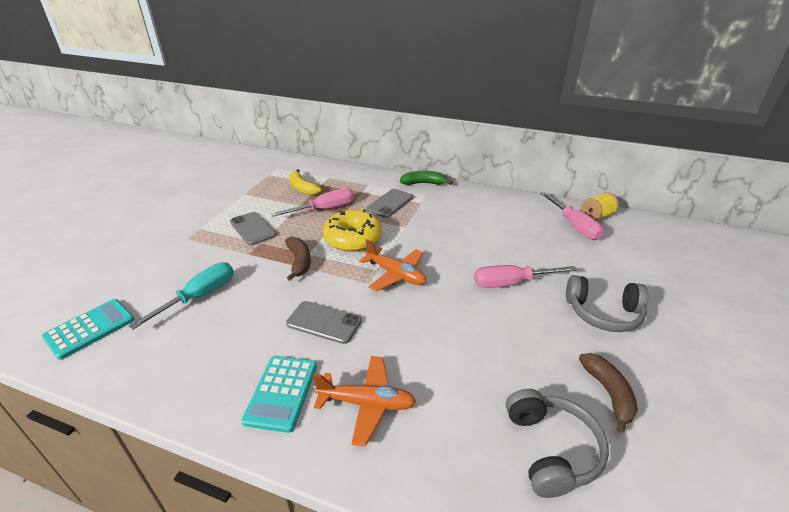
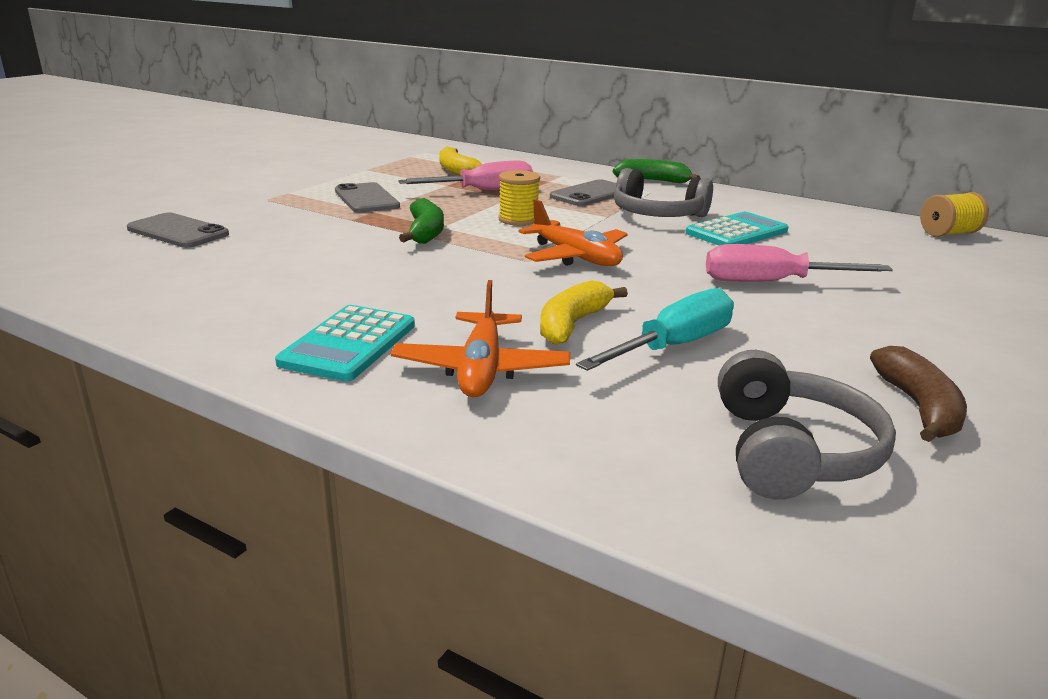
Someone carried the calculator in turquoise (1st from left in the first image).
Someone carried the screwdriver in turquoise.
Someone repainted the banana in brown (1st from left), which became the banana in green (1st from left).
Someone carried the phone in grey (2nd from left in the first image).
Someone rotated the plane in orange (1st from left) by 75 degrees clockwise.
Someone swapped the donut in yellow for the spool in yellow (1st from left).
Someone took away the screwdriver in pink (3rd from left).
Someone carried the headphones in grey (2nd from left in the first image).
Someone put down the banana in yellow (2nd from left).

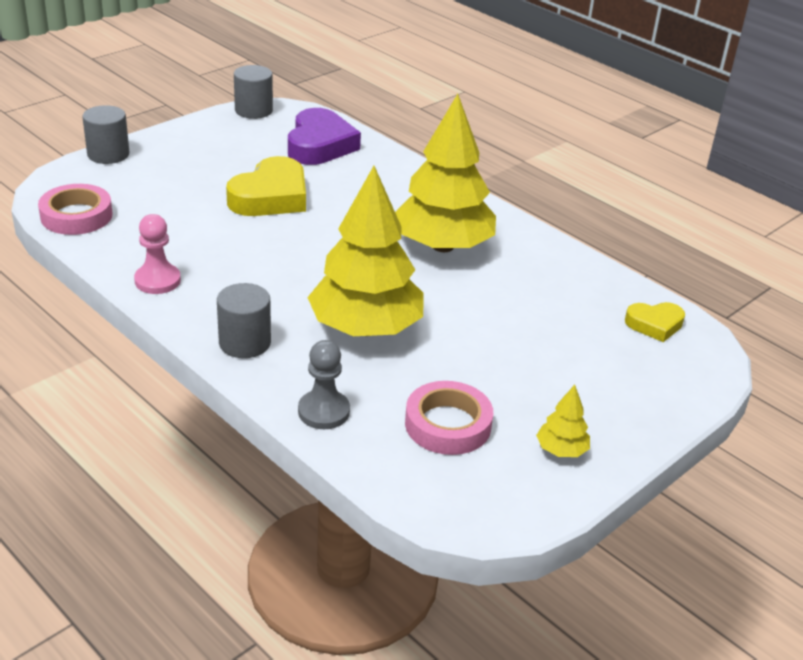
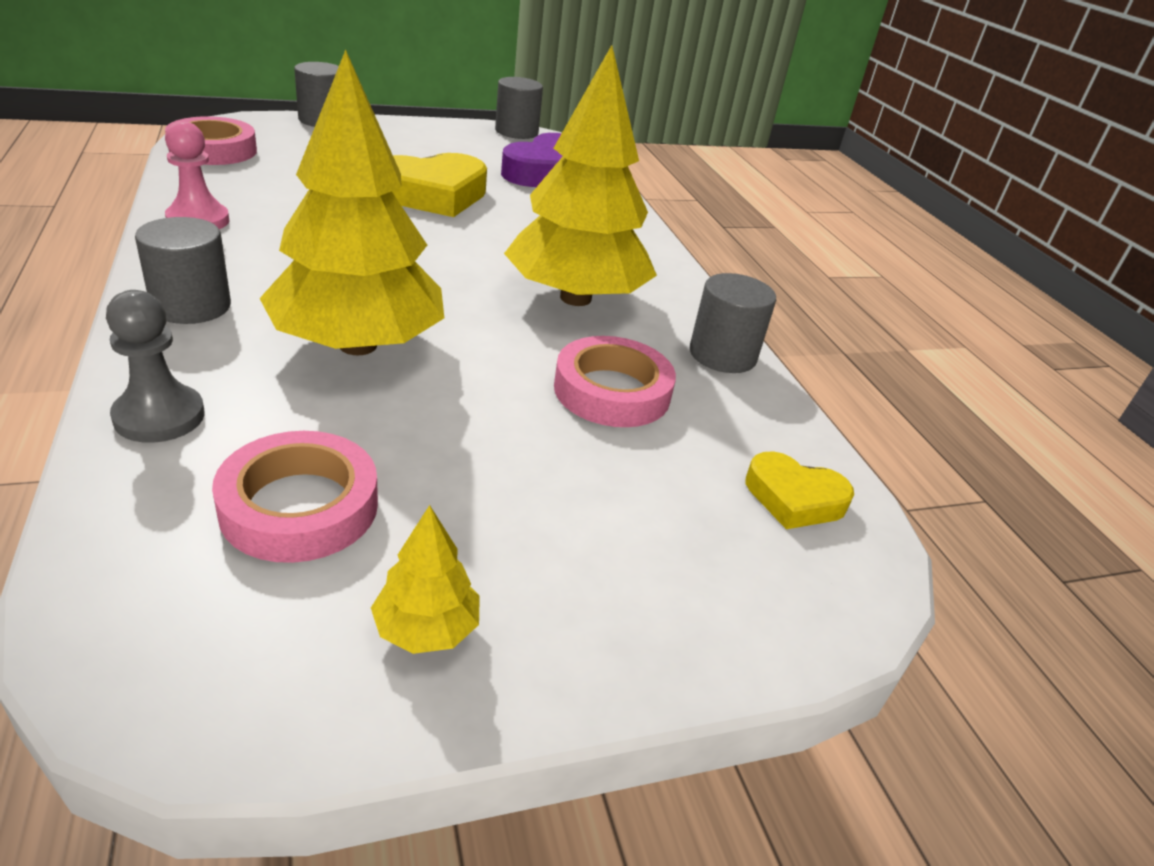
Someone put down the tape in pink (3rd from left).
Someone put down the cylinder in grey (4th from left).

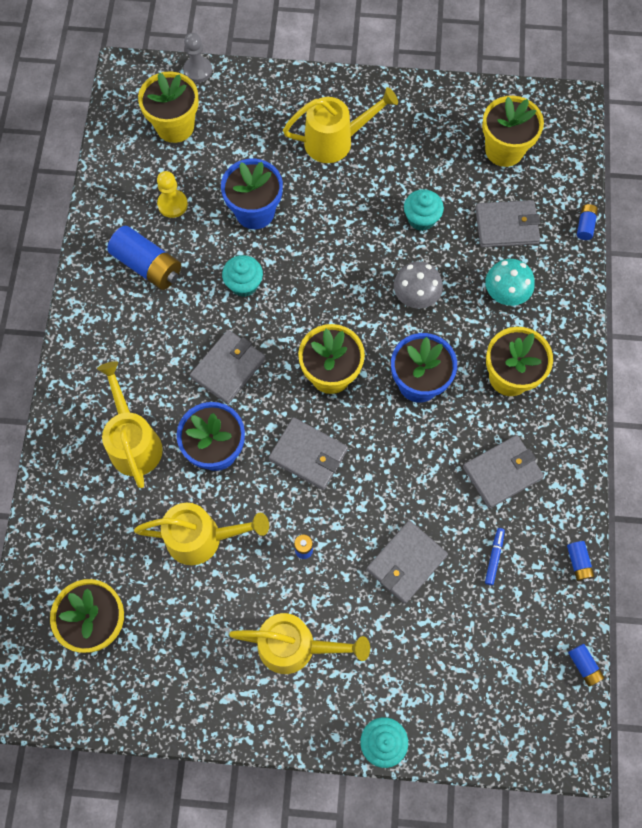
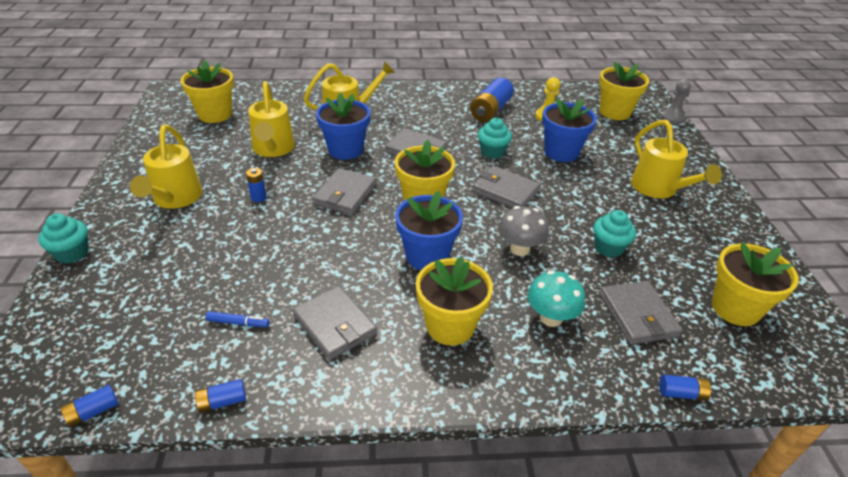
Someone carried the wallet in grey (3rd from left in the first image).

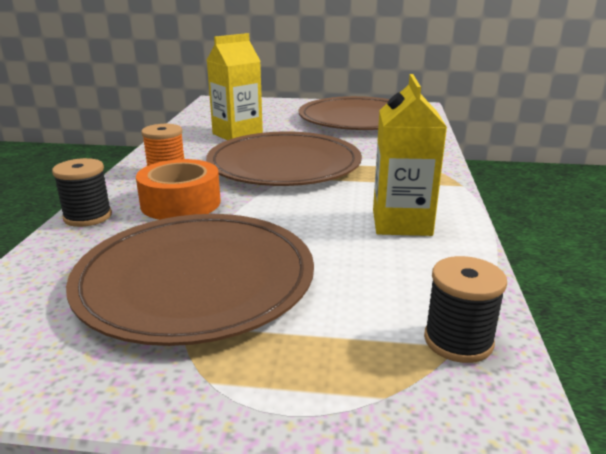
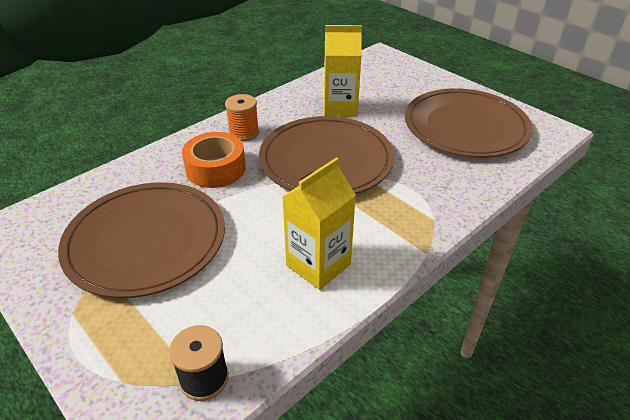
Someone took away the spool in black (1st from left).

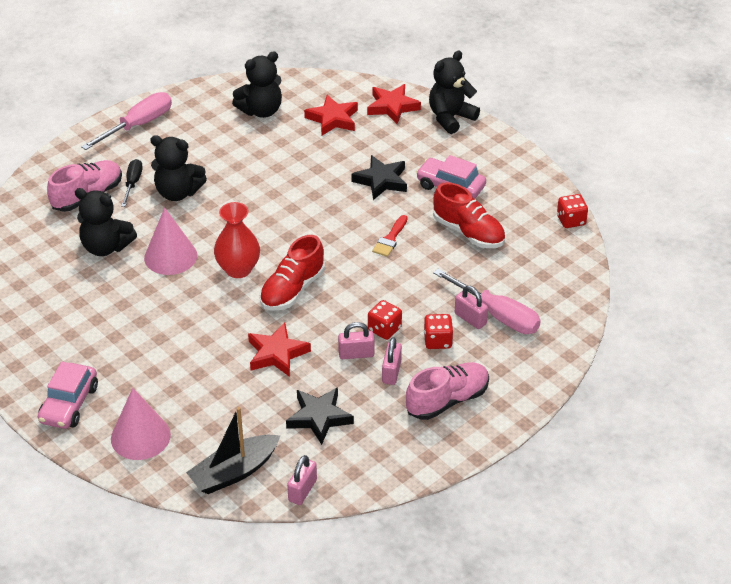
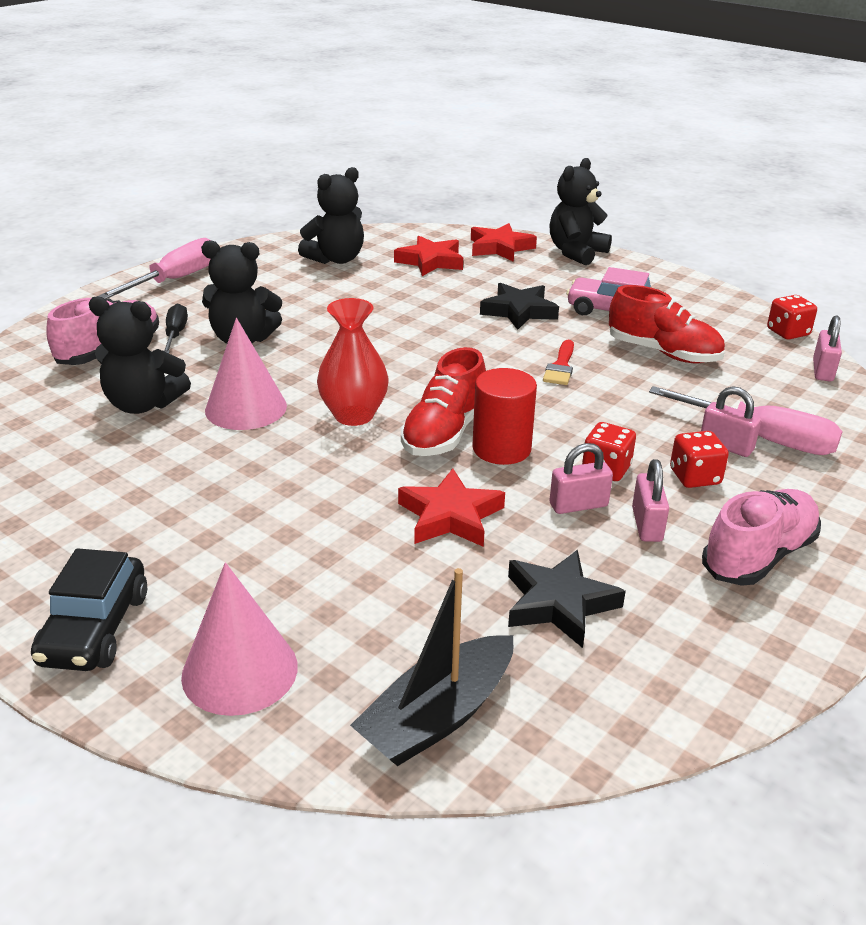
Someone repainted the car in pink (1st from left), which became the car in black.
Someone carried the padlock in pink (1st from left in the first image).
Someone put down the cylinder in red.

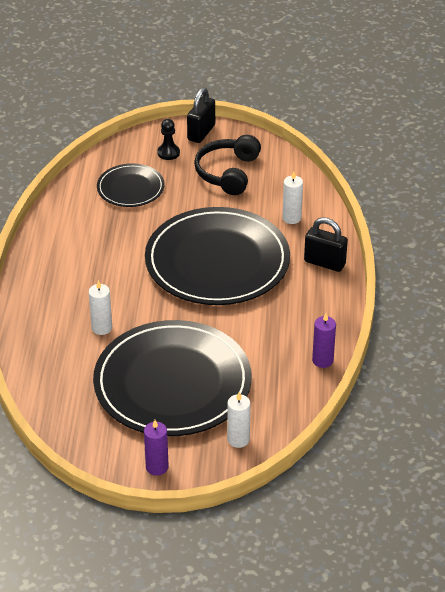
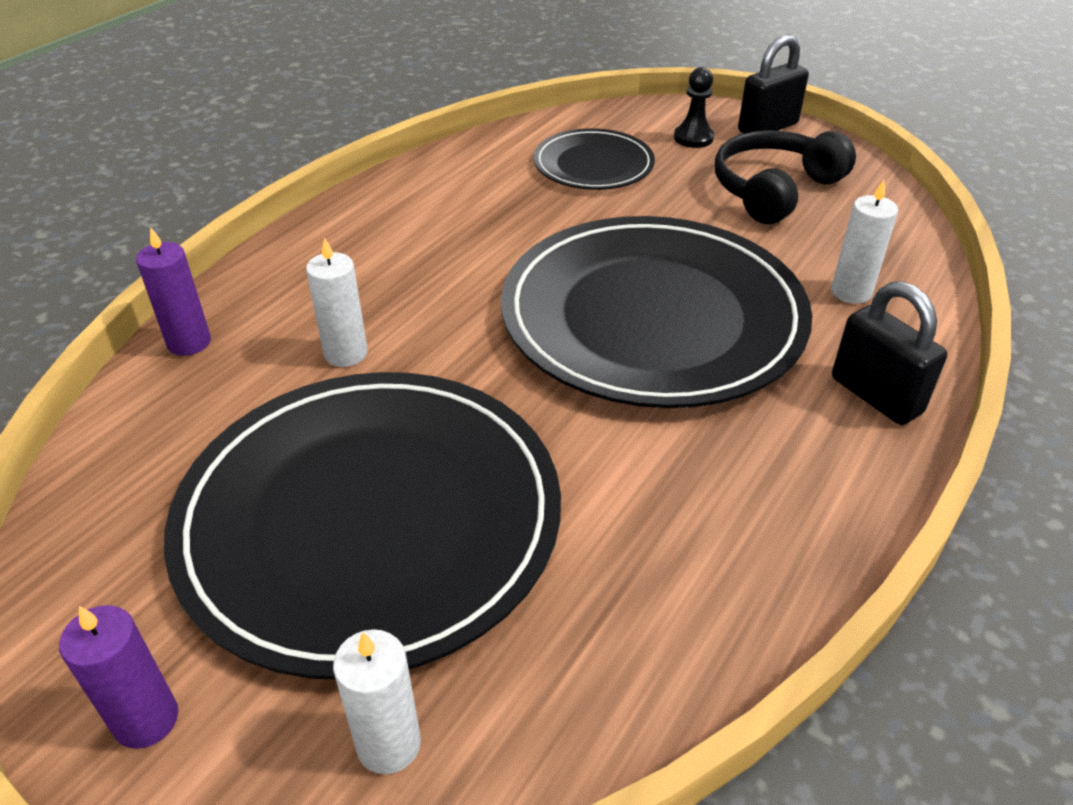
Someone carried the candle in purple (2nd from left).

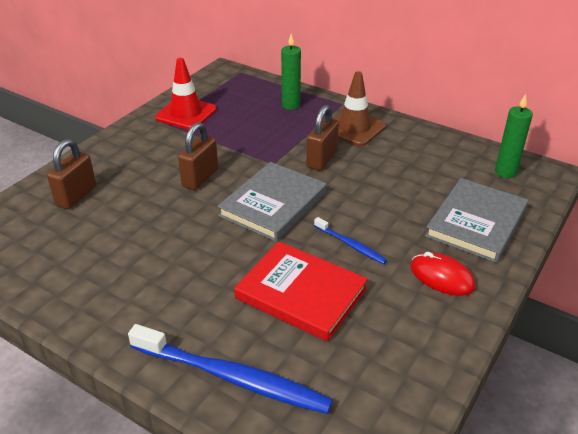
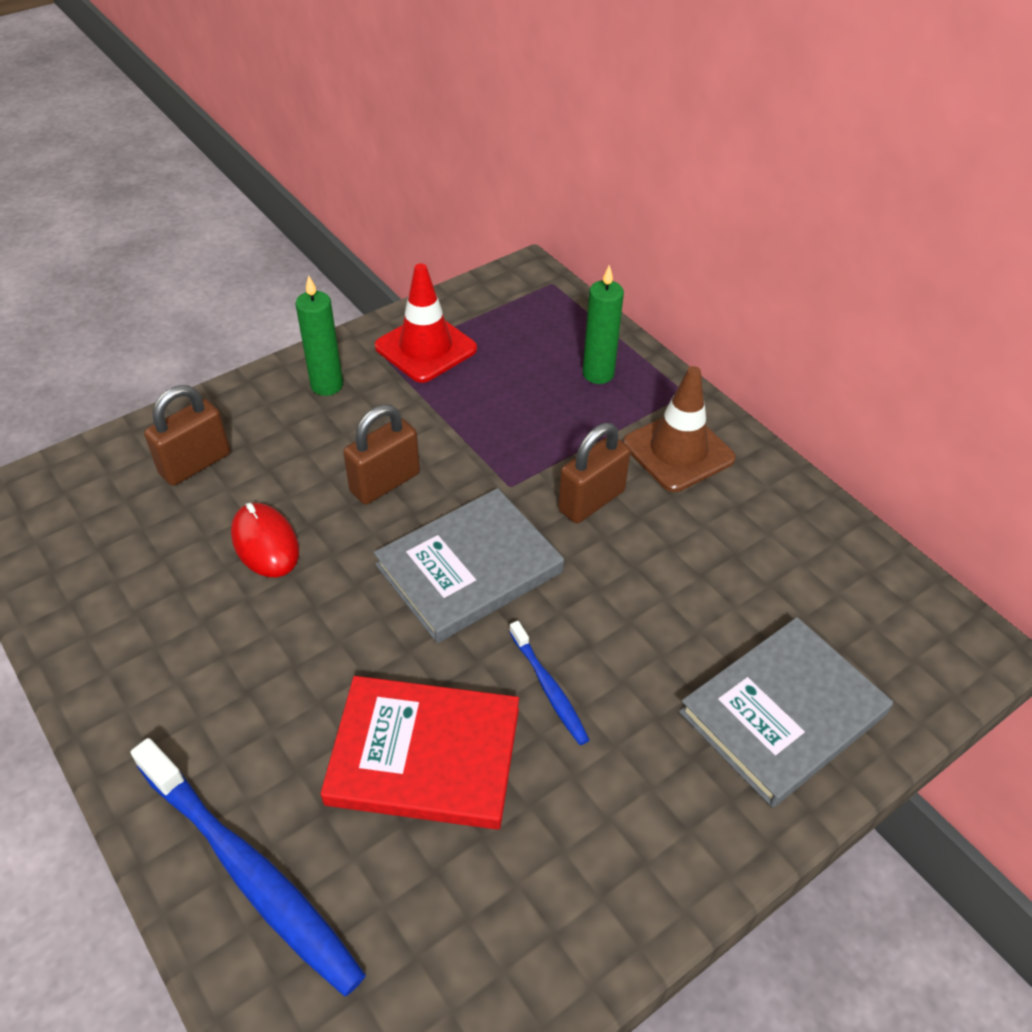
Someone rotated the book in red by 45 degrees counterclockwise.
Someone carried the mouse in red.
Someone carried the candle in green (2nd from left in the first image).

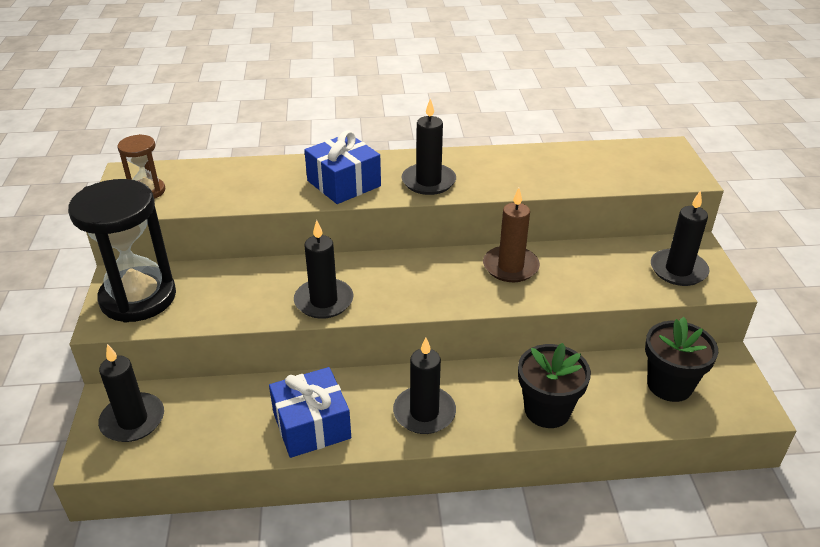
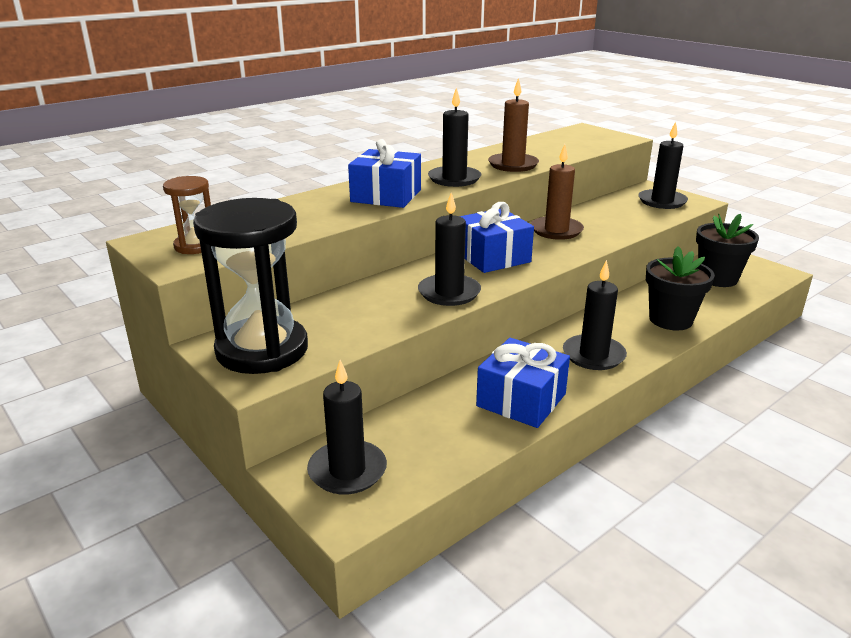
Someone put down the gift in blue (2nd from left).
Someone put down the candle in brown (1st from left).

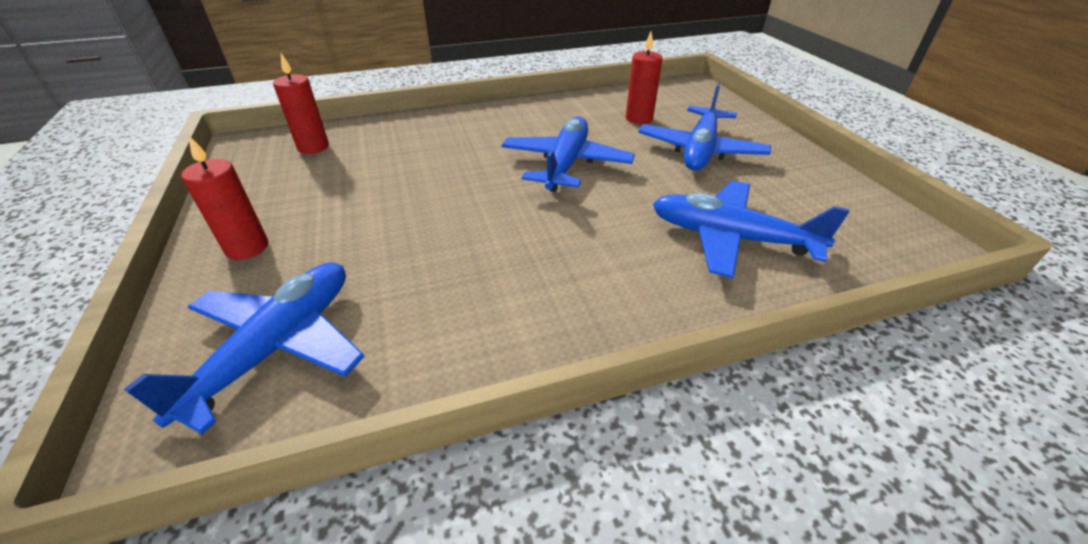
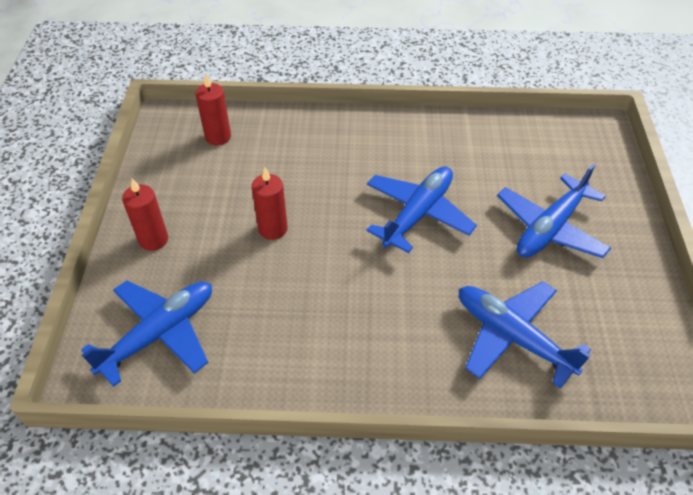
Someone carried the candle in red (3rd from left).

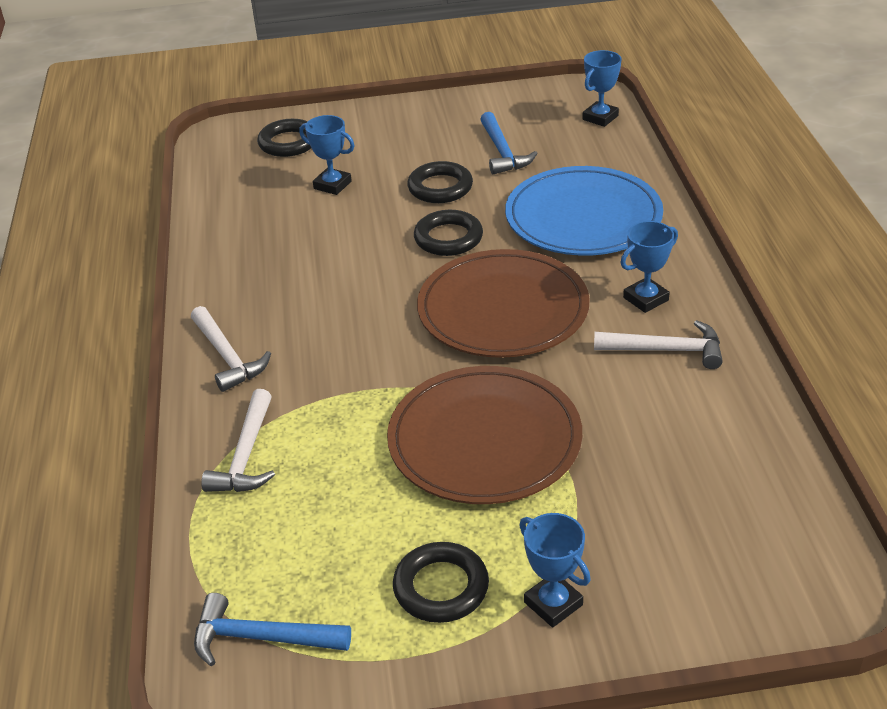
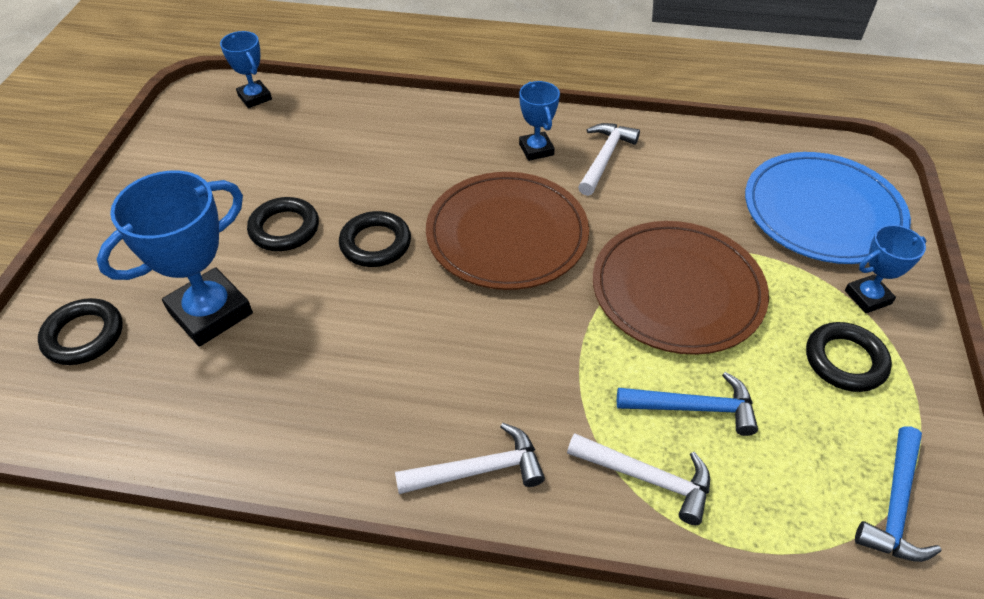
Someone scaled the trophy in blue (1st from left) by 1.84.
Someone carried the hammer in blue (2nd from left in the first image).
Someone carried the plate in blue.

